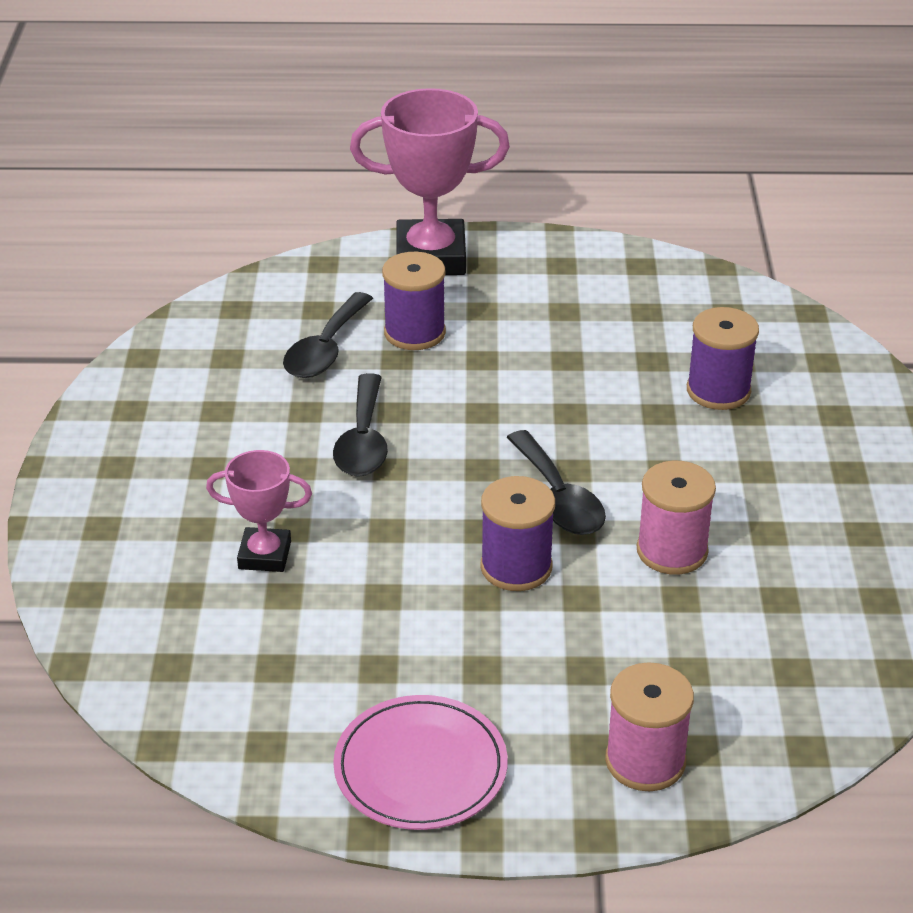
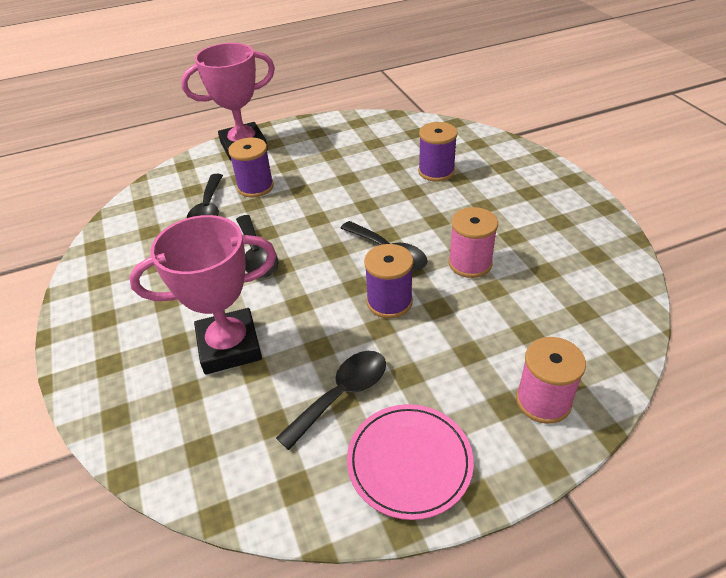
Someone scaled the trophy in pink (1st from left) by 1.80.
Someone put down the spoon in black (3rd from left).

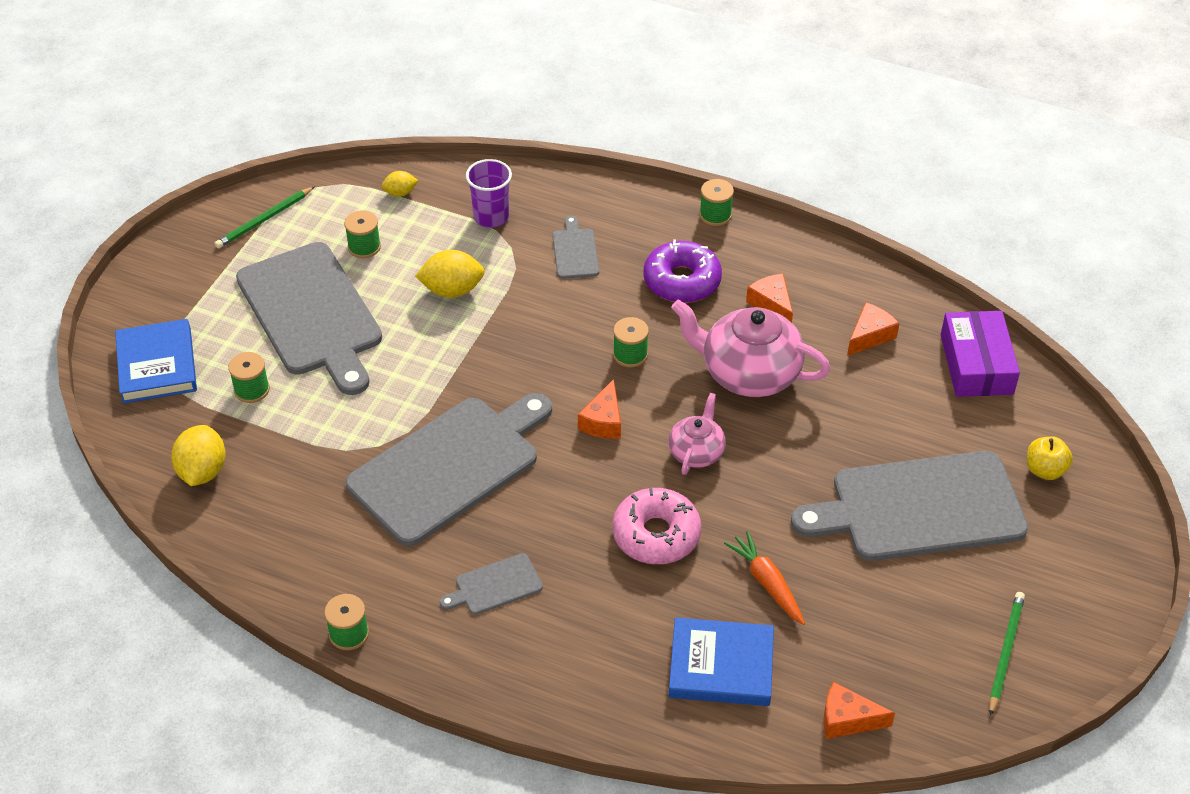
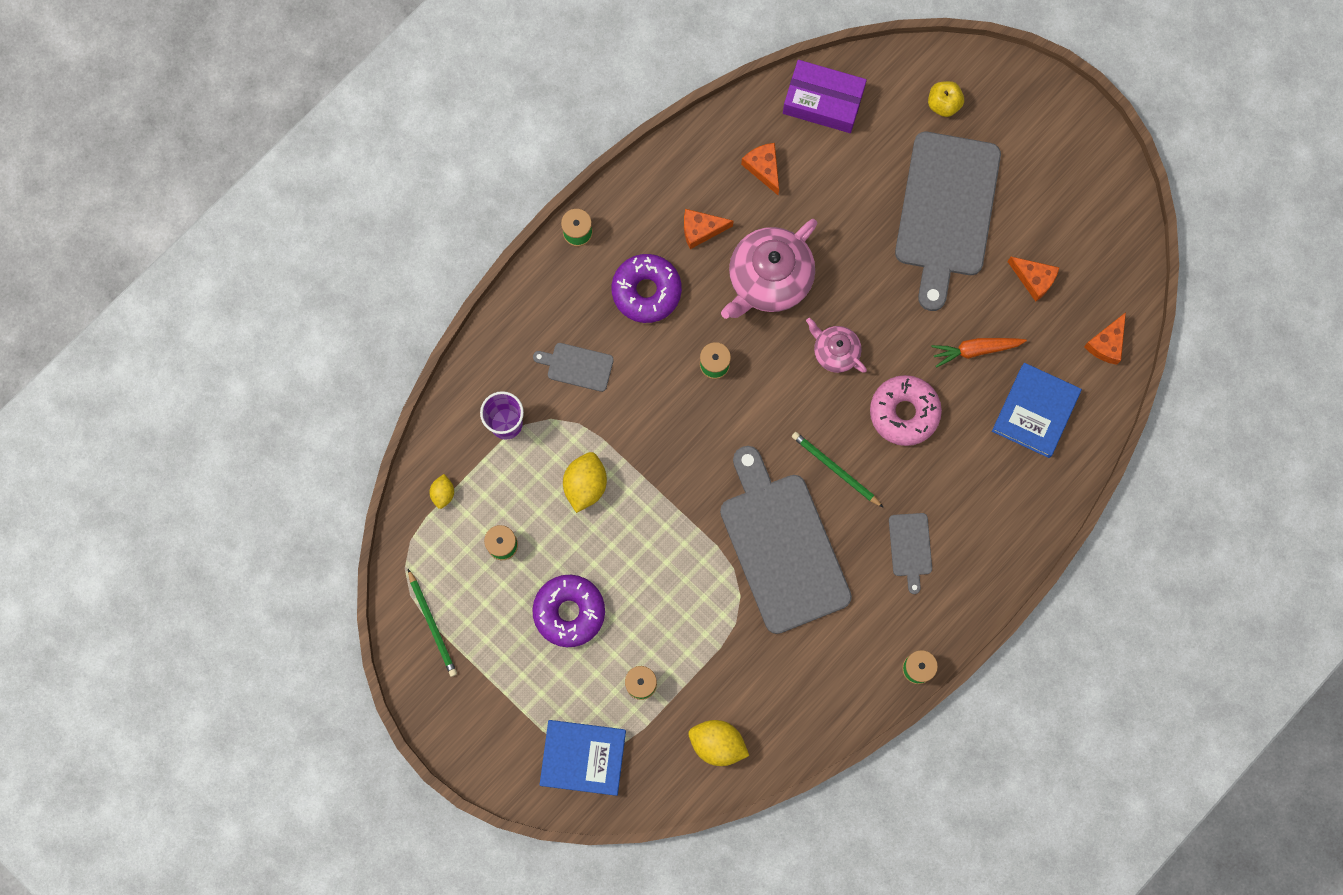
Someone swapped the cutting board in grey (1st from left) for the donut in purple (1st from left).
Someone carried the cheese in orange (1st from left in the first image).
Someone carried the pencil in green (2nd from left).

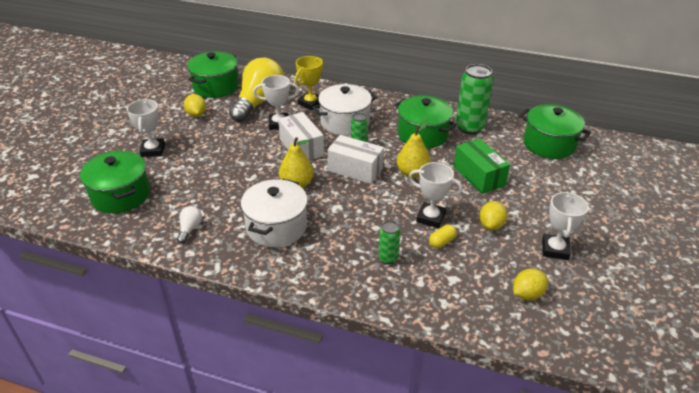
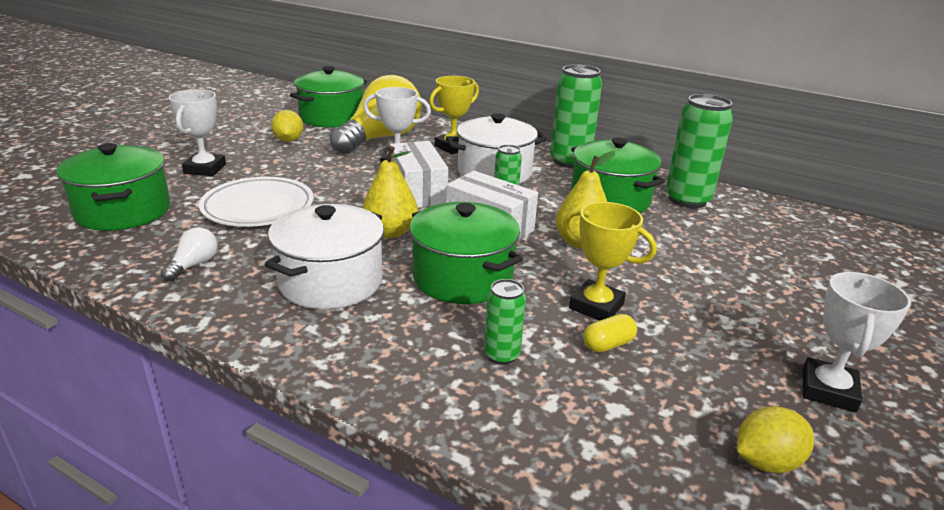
Someone repainted the trophy in white (3rd from left), which became the trophy in yellow (2nd from left).
Someone took away the box in green.
Someone took away the lemon in yellow (2nd from left).
Someone carried the pot in green (4th from left in the first image).
Someone put down the plate in white.
Someone put down the can in green (3rd from left).

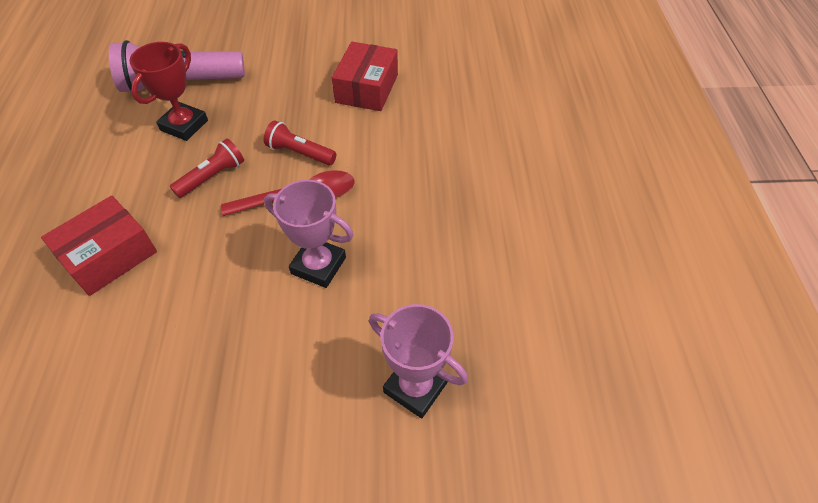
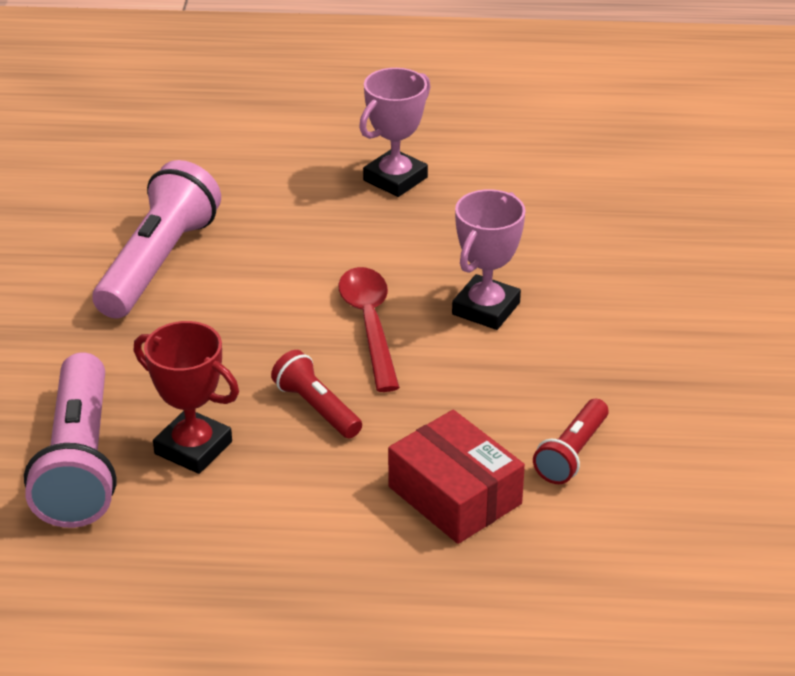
Someone carried the flashlight in red (2nd from left).
Someone swapped the box in red (2nd from left) for the flashlight in pink (2nd from left).
Someone carried the trophy in pink (2nd from left in the first image).

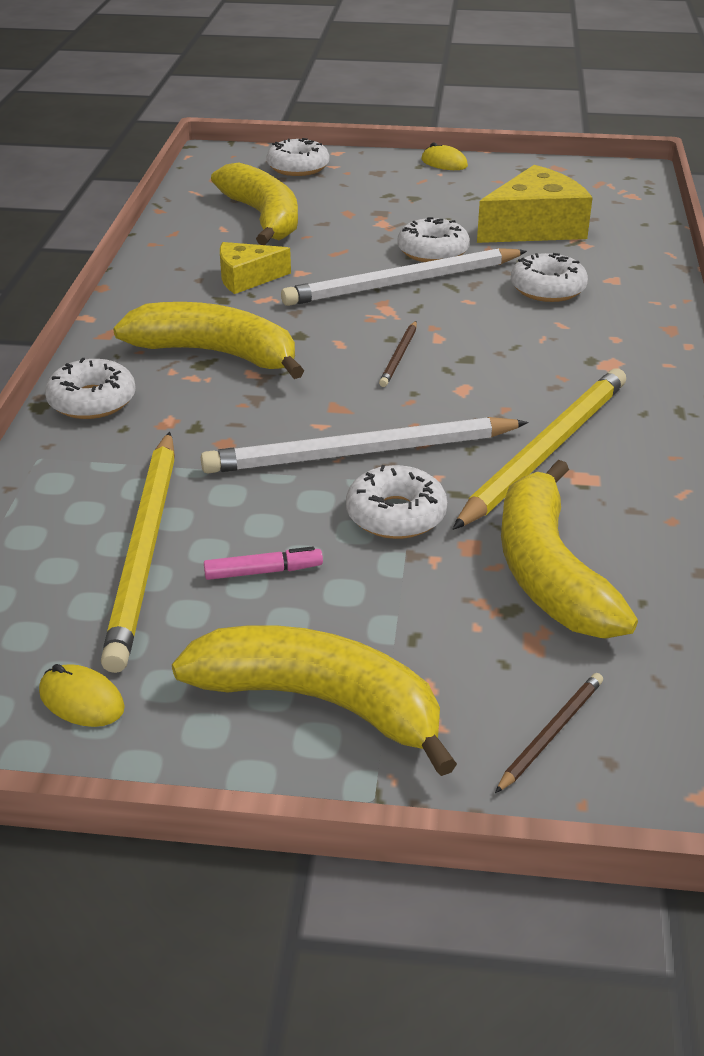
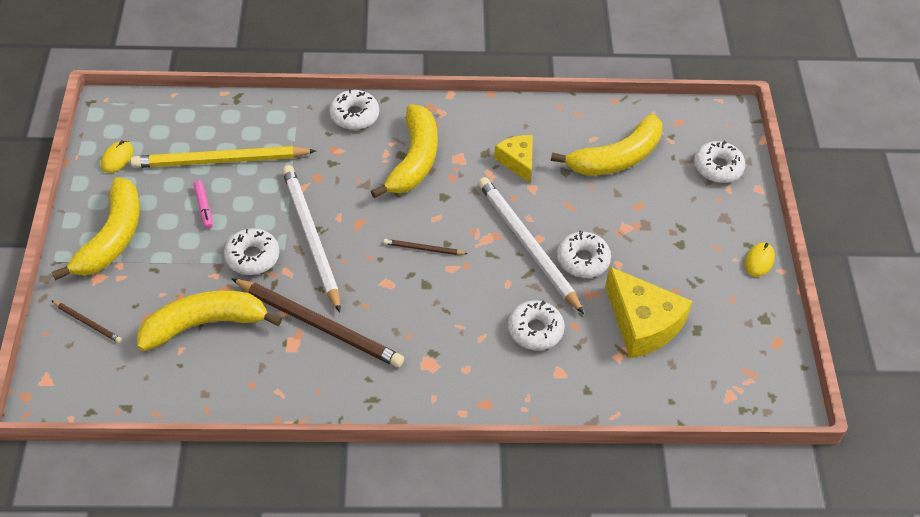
Someone repainted the pencil in yellow (2nd from left), which became the pencil in brown (2nd from left).

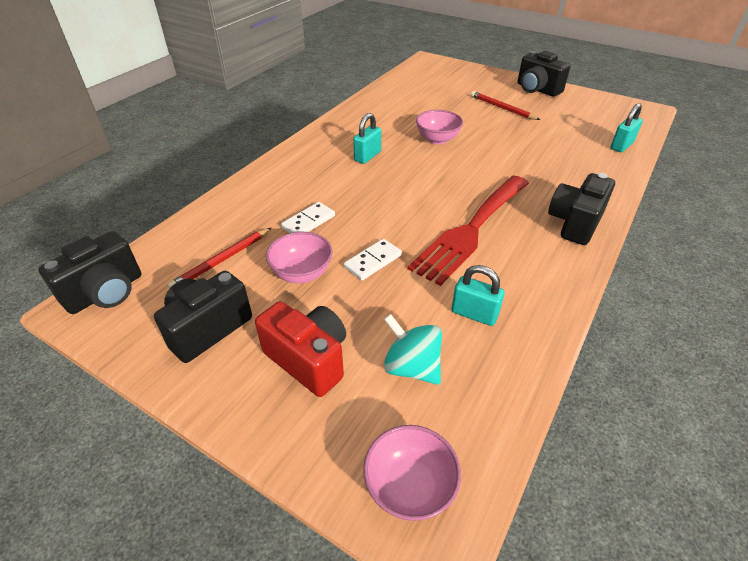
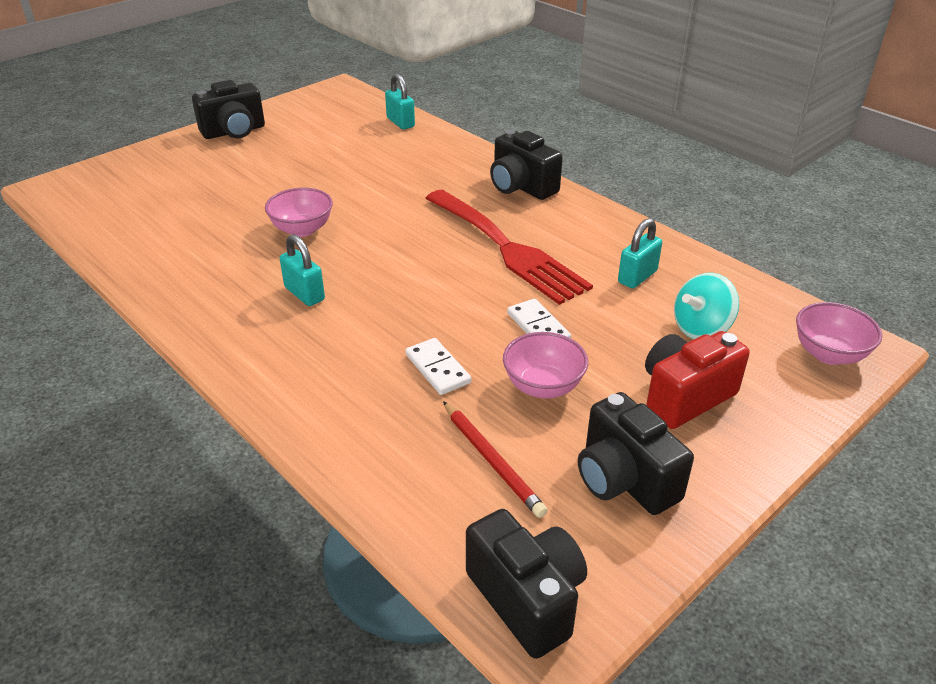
Someone took away the pencil in red (2nd from left).

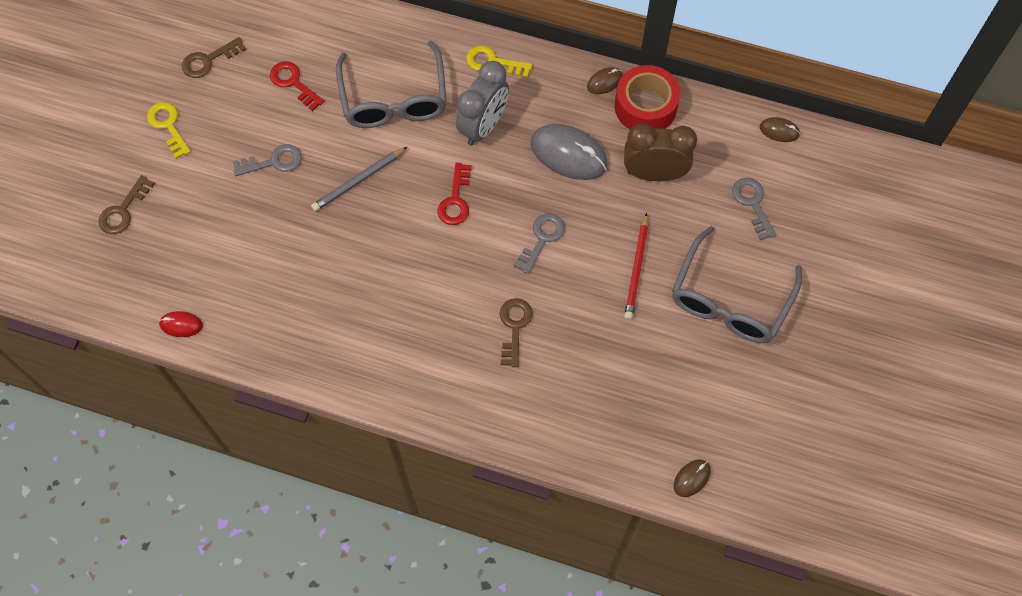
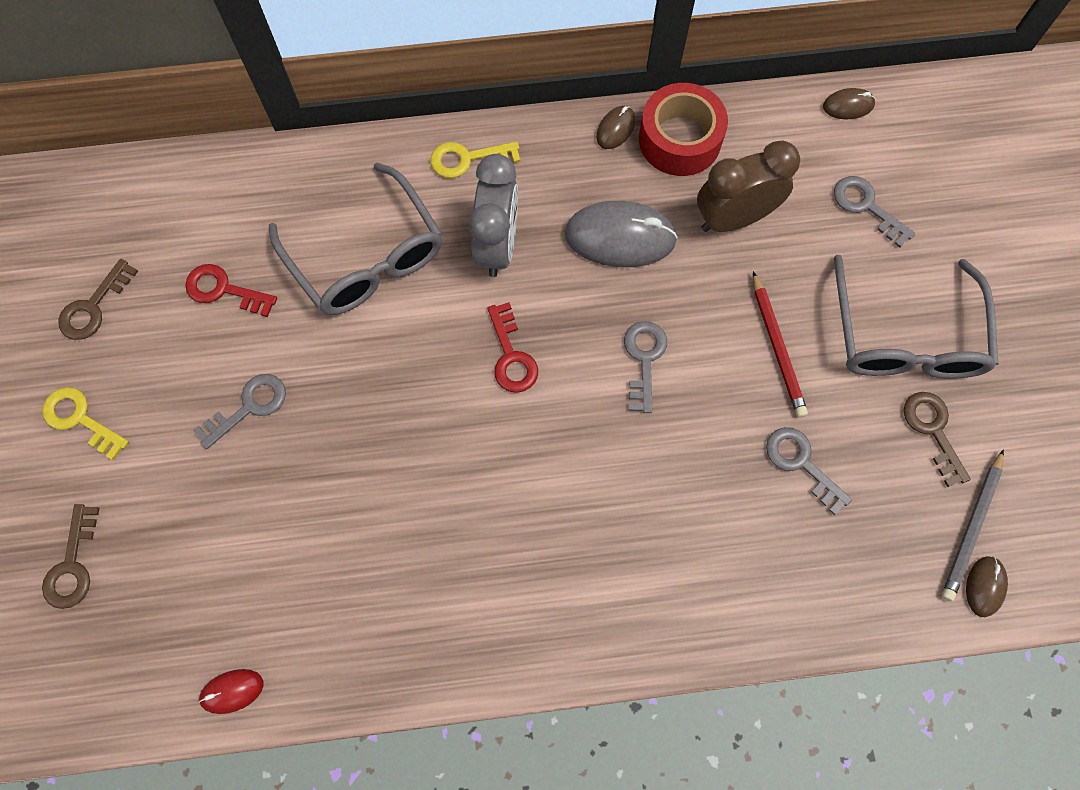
Someone carried the pencil in grey.
Someone carried the key in brown (3rd from left).
Someone put down the key in grey (3rd from left).

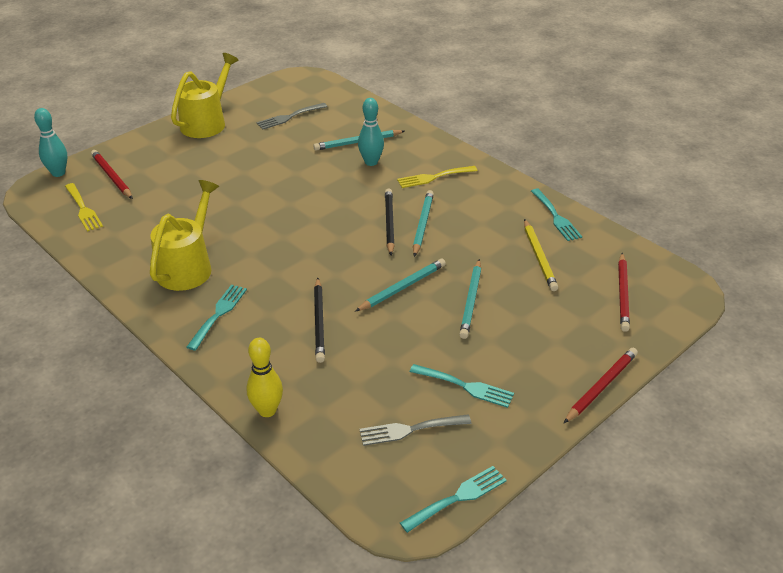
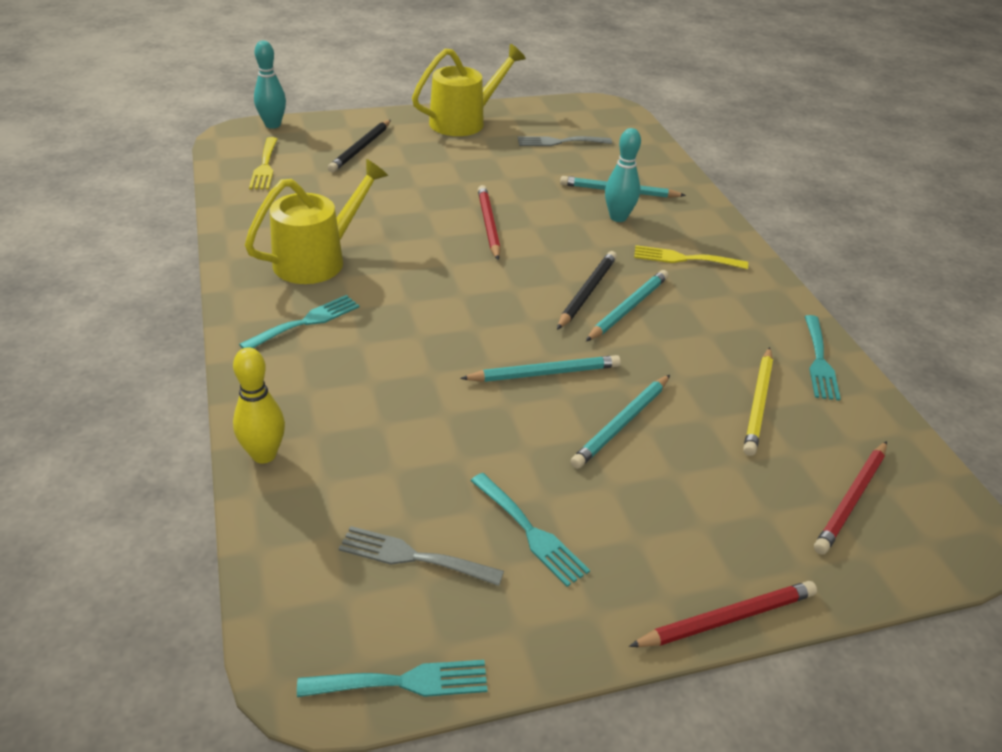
Someone carried the pencil in red (1st from left).
Someone carried the pencil in black (1st from left).

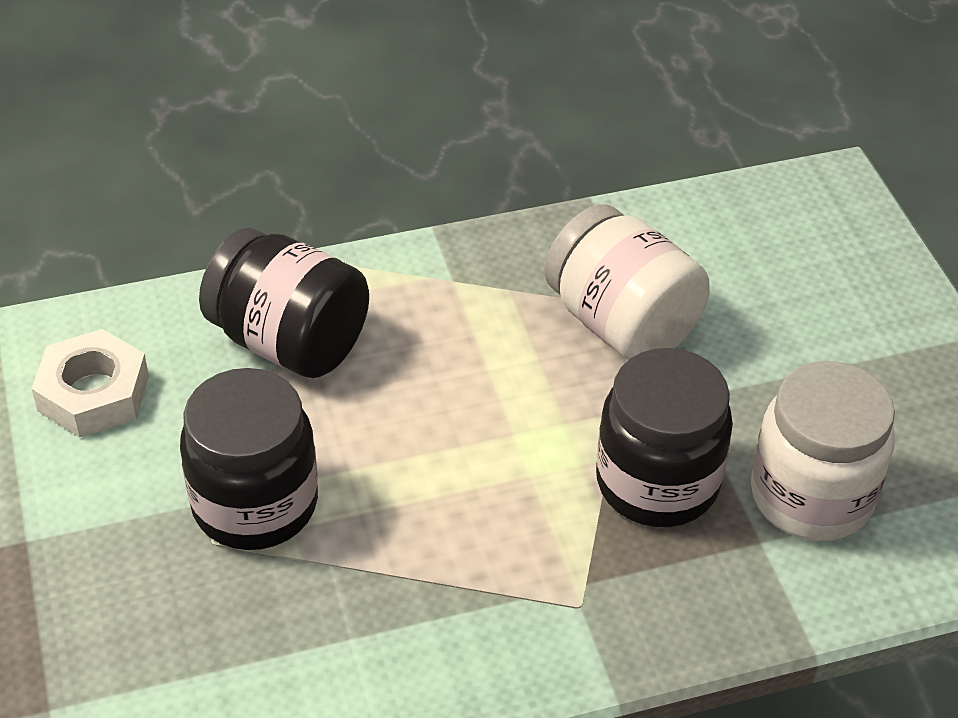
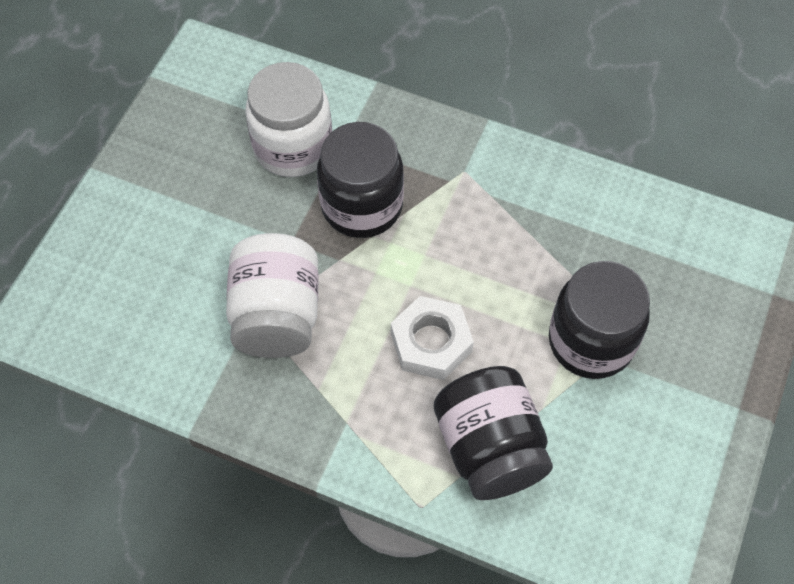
Someone carried the nut in white.

